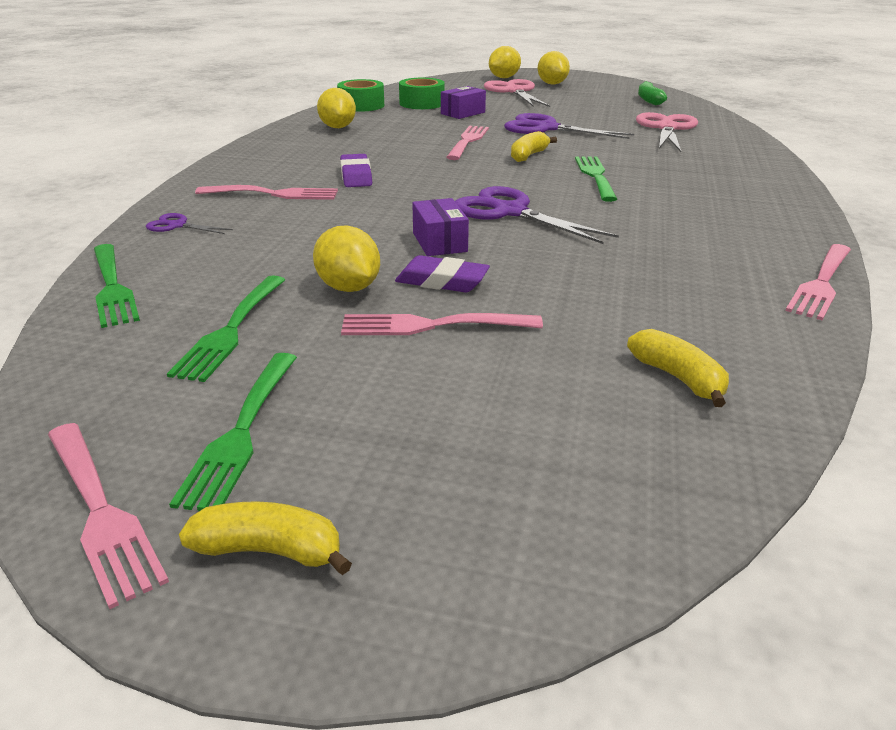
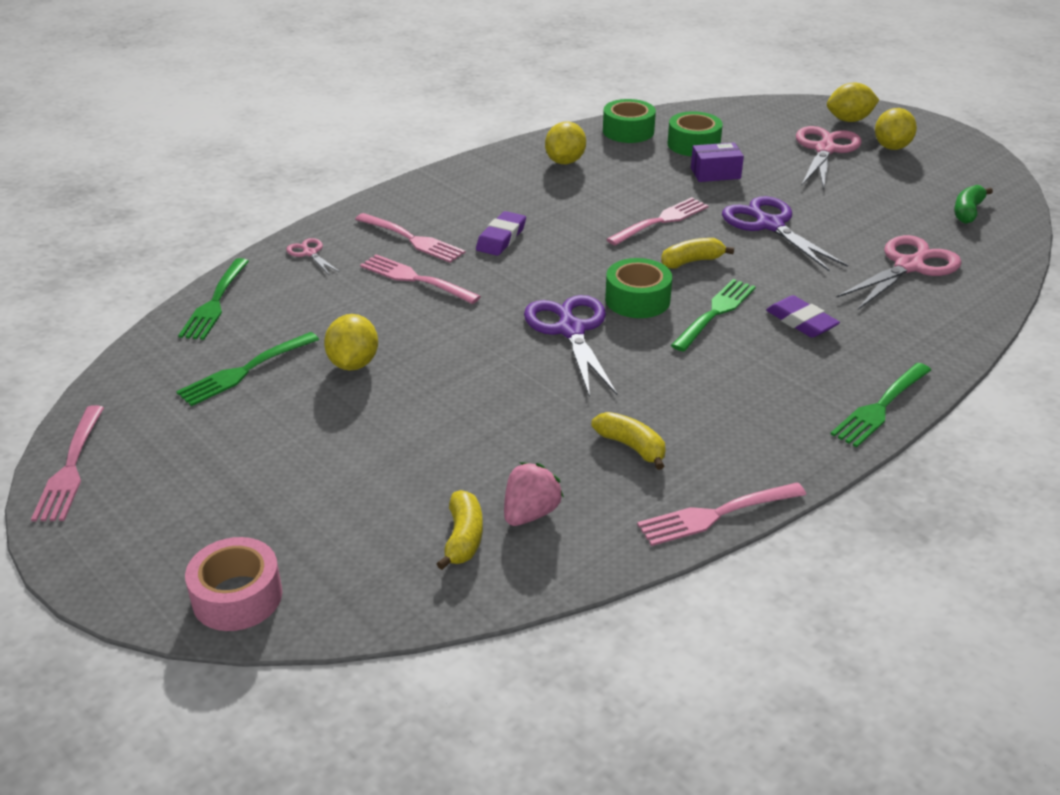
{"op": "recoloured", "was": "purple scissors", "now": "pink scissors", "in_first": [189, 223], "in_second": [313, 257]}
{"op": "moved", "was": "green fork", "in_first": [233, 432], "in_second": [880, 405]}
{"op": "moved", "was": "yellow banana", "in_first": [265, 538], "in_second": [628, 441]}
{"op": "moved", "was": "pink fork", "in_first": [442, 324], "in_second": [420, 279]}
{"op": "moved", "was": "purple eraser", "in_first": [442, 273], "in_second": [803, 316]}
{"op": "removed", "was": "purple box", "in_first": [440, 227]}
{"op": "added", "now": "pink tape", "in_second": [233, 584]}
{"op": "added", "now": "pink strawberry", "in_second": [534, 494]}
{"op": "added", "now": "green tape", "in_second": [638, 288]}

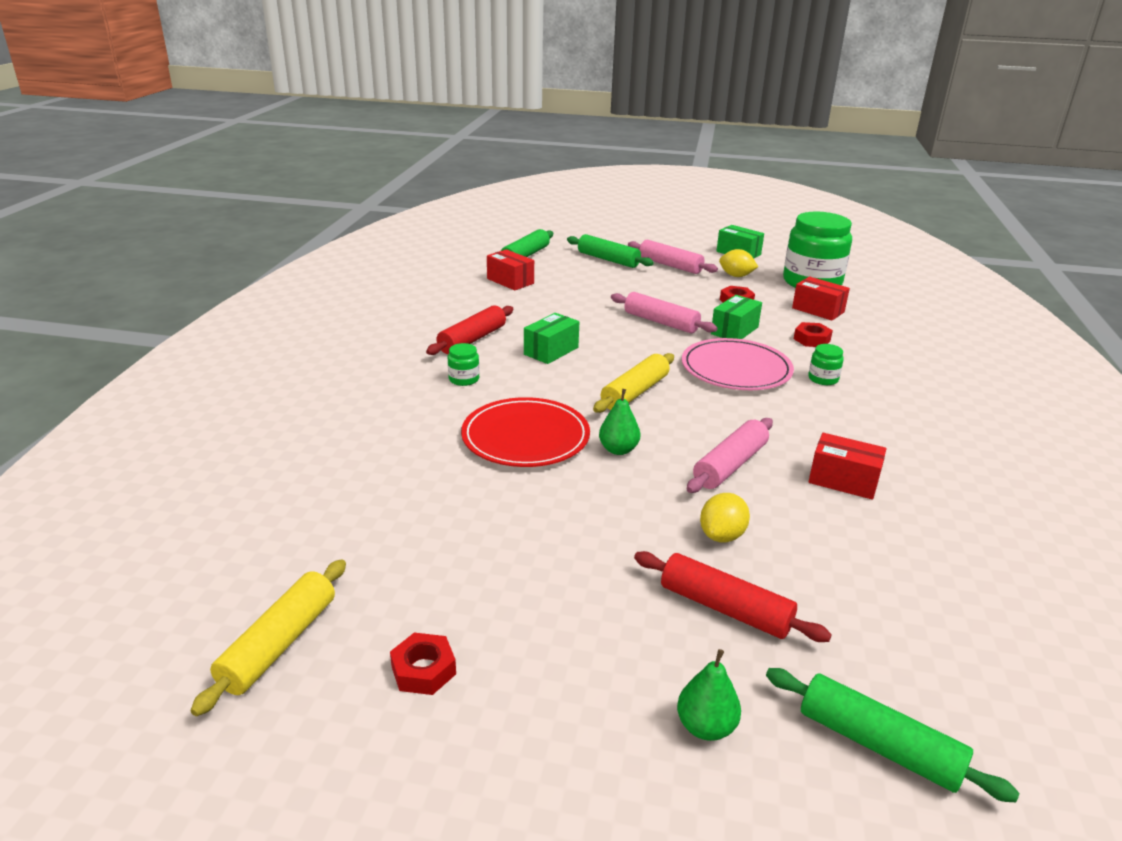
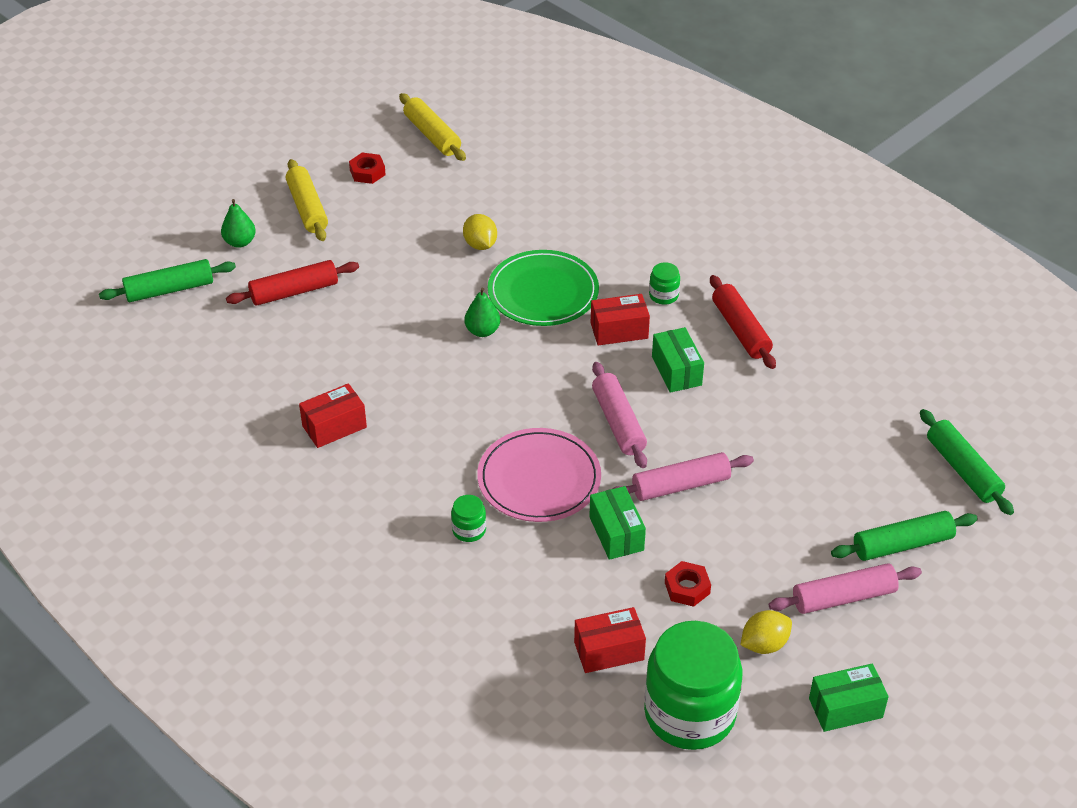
{"op": "recoloured", "was": "red plate", "now": "green plate", "in_first": [525, 432], "in_second": [543, 288]}
{"op": "moved", "was": "red box", "in_first": [510, 269], "in_second": [620, 320]}
{"op": "moved", "was": "yellow rolling pin", "in_first": [633, 383], "in_second": [307, 200]}
{"op": "moved", "was": "pink rolling pin", "in_first": [730, 455], "in_second": [619, 415]}
{"op": "moved", "was": "yellow lemon", "in_first": [725, 517], "in_second": [480, 232]}
{"op": "removed", "was": "red nut", "in_first": [813, 334]}

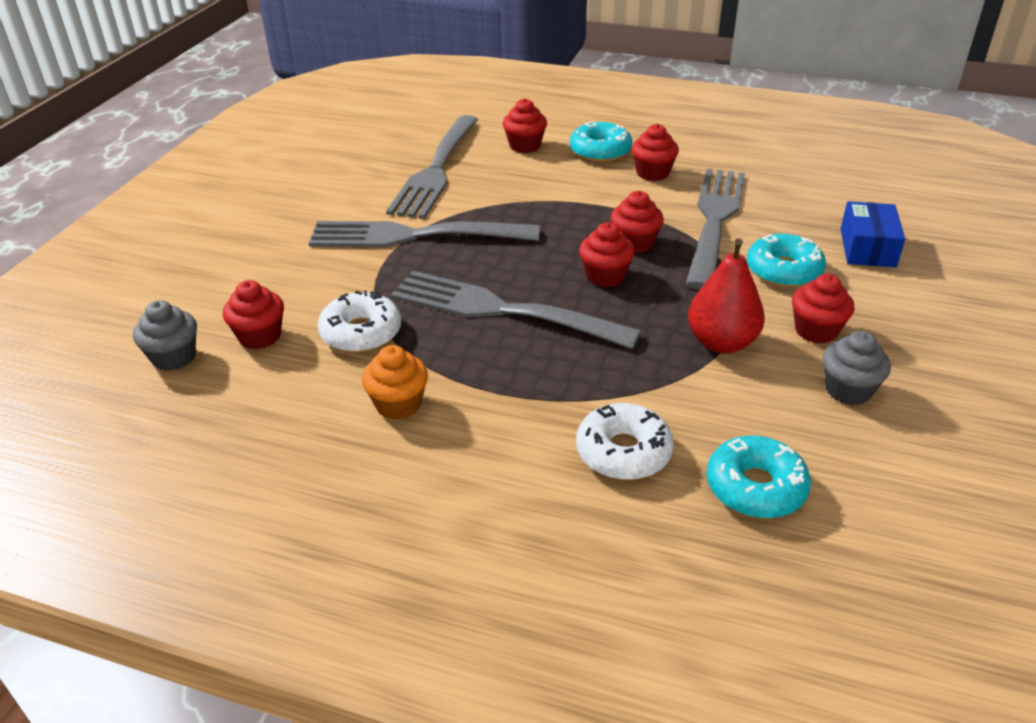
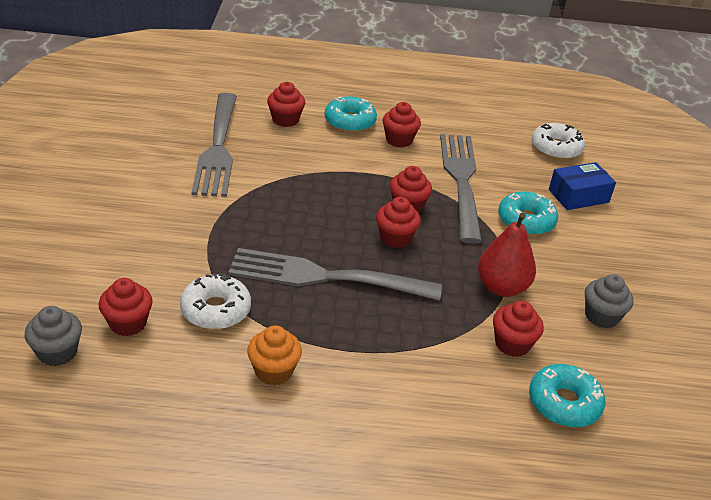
{"op": "removed", "was": "grey fork", "in_first": [424, 234]}
{"op": "moved", "was": "white donut", "in_first": [625, 441], "in_second": [558, 141]}
{"op": "moved", "was": "red cupcake", "in_first": [823, 309], "in_second": [518, 328]}
{"op": "turned", "was": "blue box", "in_first": [873, 234], "in_second": [582, 186], "clockwise": 75}

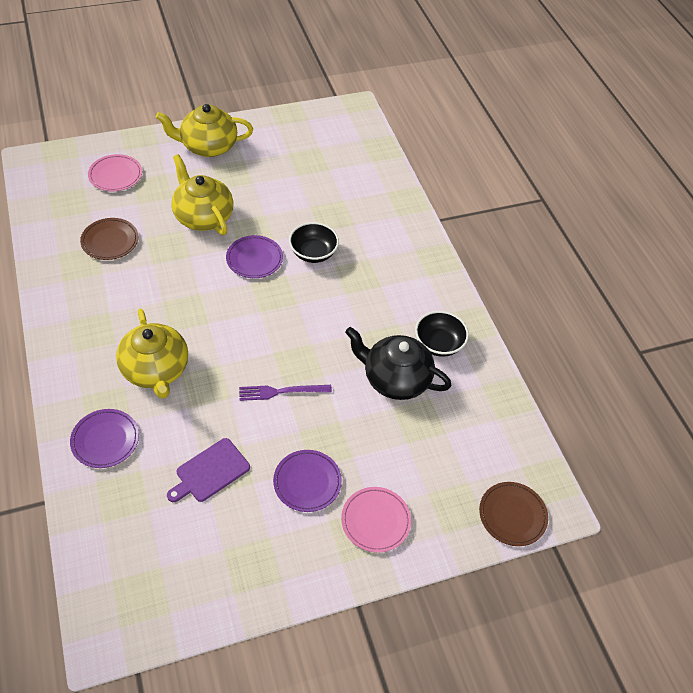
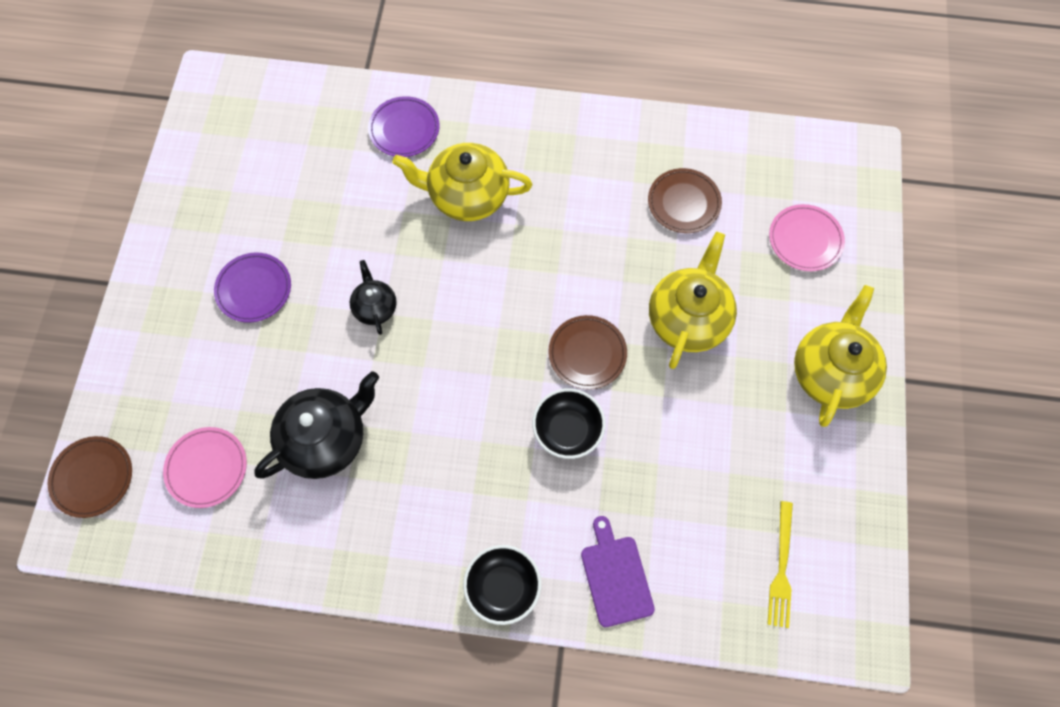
{"op": "moved", "was": "purple cutting board", "in_first": [208, 470], "in_second": [618, 571]}
{"op": "turned", "was": "yellow teapot", "in_first": [202, 194], "in_second": [693, 300], "clockwise": -60}
{"op": "recoloured", "was": "purple plate", "now": "brown plate", "in_first": [254, 256], "in_second": [588, 352]}
{"op": "replaced", "was": "purple fork", "now": "black teapot", "in_first": [285, 393], "in_second": [373, 297]}
{"op": "moved", "was": "pink plate", "in_first": [376, 520], "in_second": [205, 467]}
{"op": "moved", "was": "black bowl", "in_first": [442, 334], "in_second": [502, 585]}
{"op": "added", "now": "yellow fork", "in_second": [780, 564]}

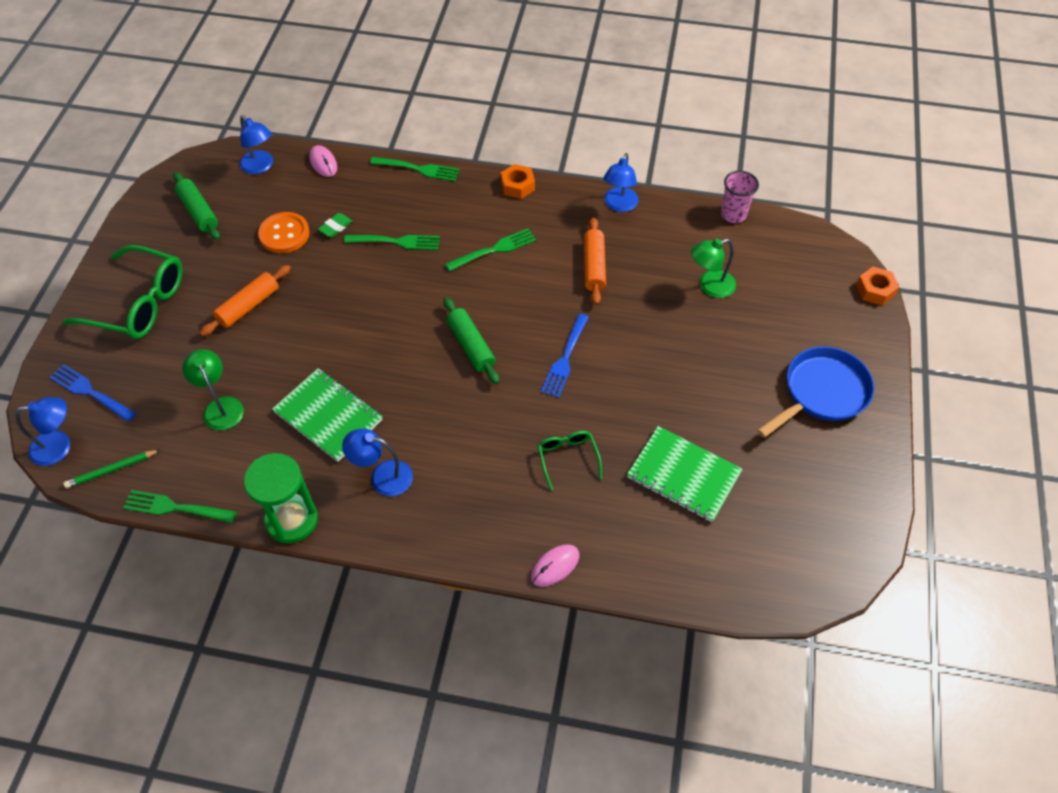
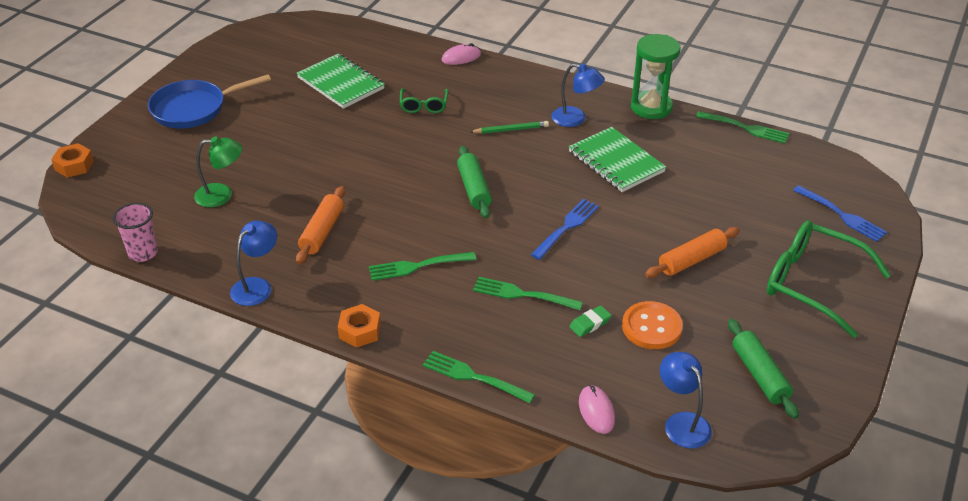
{"op": "removed", "was": "blue lamp", "in_first": [43, 431]}
{"op": "moved", "was": "green pencil", "in_first": [111, 469], "in_second": [509, 127]}
{"op": "removed", "was": "green lamp", "in_first": [213, 389]}
{"op": "moved", "was": "blue fork", "in_first": [565, 356], "in_second": [565, 229]}

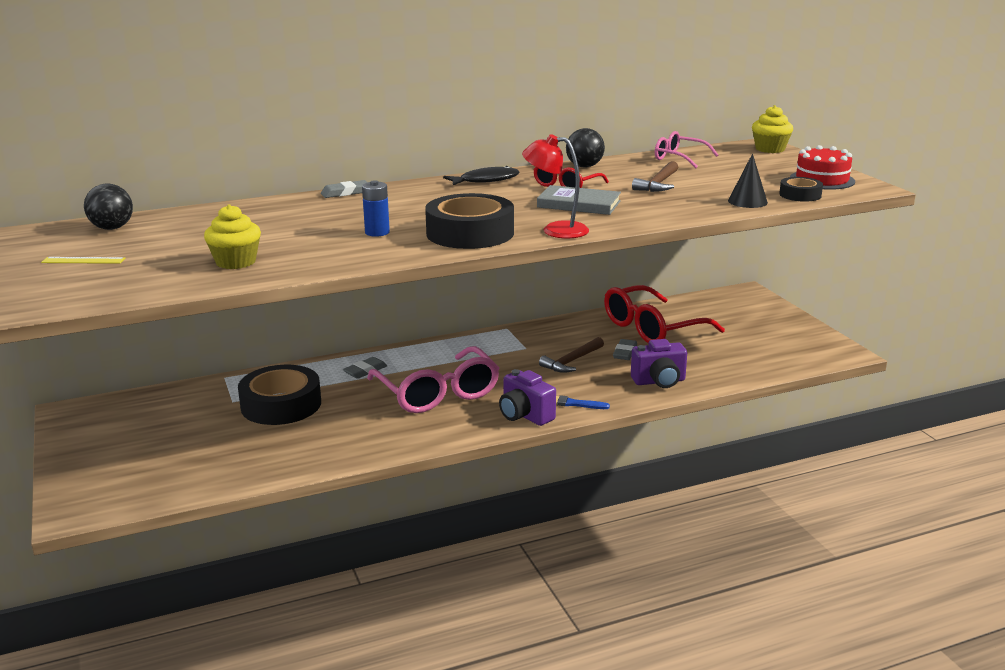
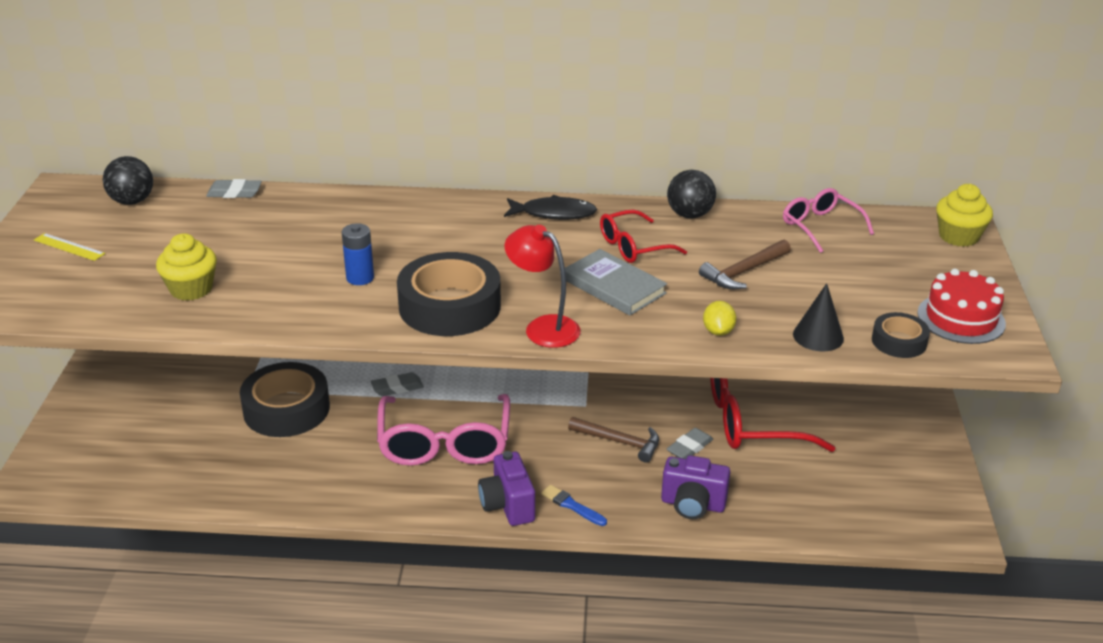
{"op": "moved", "was": "grey eraser", "in_first": [344, 189], "in_second": [234, 188]}
{"op": "turned", "was": "brown hammer", "in_first": [571, 355], "in_second": [613, 440], "clockwise": -135}
{"op": "added", "now": "yellow lemon", "in_second": [719, 318]}

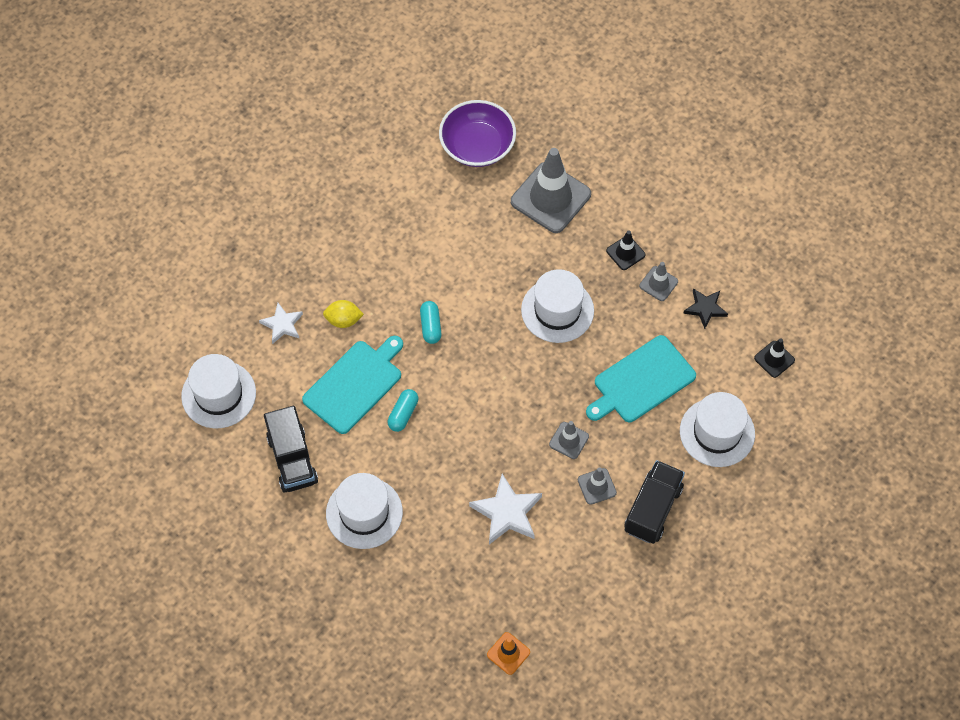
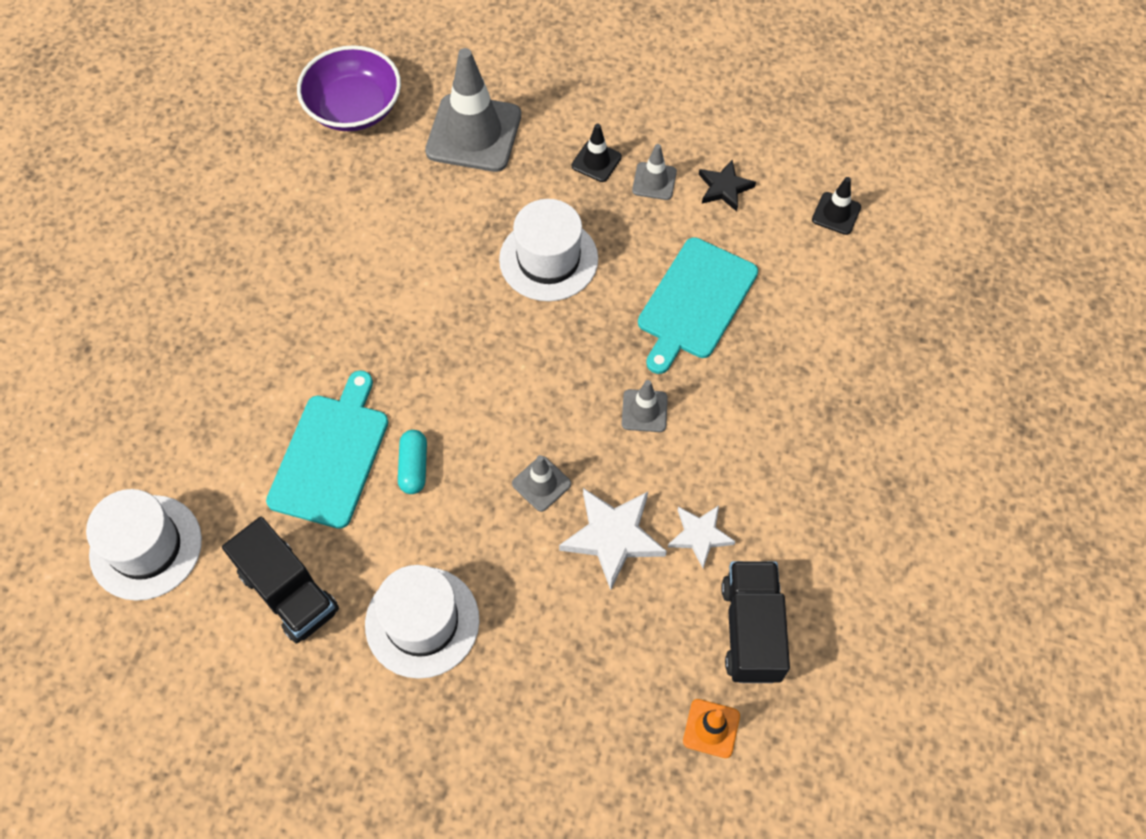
{"op": "moved", "was": "white star", "in_first": [281, 323], "in_second": [702, 536]}
{"op": "removed", "was": "yellow lemon", "in_first": [343, 314]}
{"op": "removed", "was": "turquoise capsule", "in_first": [431, 322]}
{"op": "moved", "was": "grey traffic cone", "in_first": [597, 486], "in_second": [541, 483]}
{"op": "moved", "was": "black truck", "in_first": [655, 502], "in_second": [755, 622]}
{"op": "removed", "was": "white hat", "in_first": [717, 429]}

